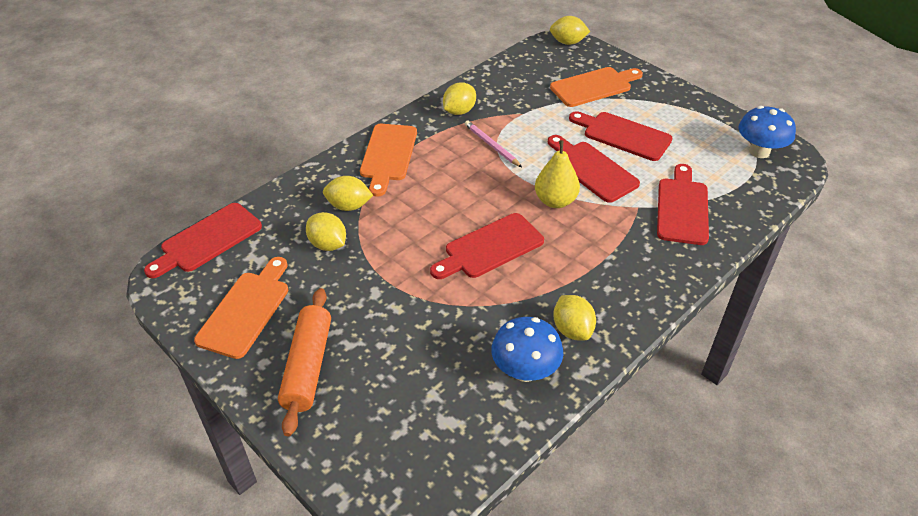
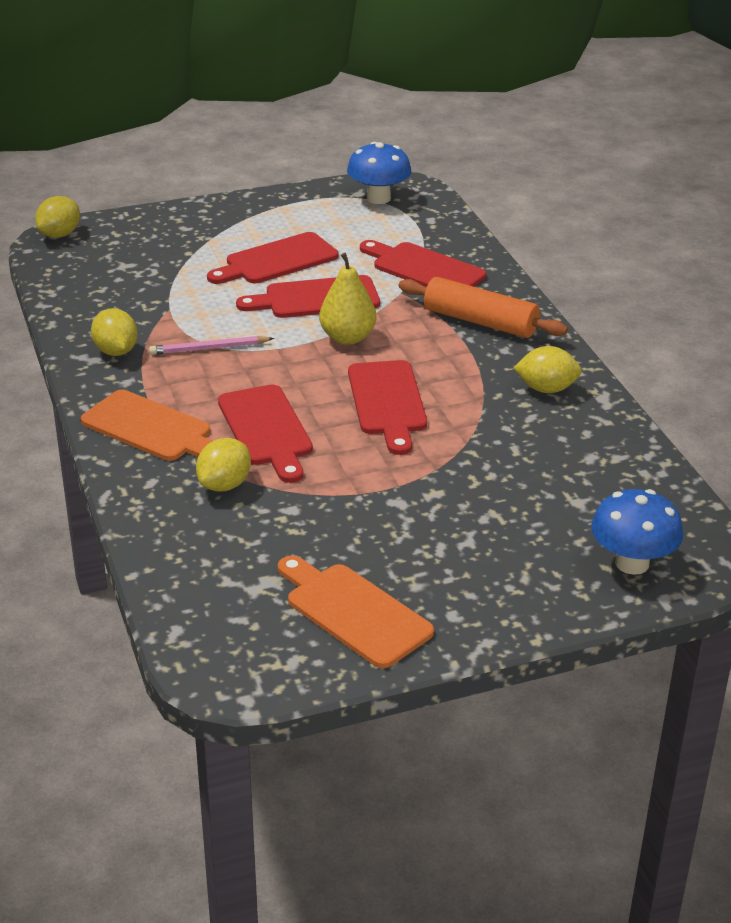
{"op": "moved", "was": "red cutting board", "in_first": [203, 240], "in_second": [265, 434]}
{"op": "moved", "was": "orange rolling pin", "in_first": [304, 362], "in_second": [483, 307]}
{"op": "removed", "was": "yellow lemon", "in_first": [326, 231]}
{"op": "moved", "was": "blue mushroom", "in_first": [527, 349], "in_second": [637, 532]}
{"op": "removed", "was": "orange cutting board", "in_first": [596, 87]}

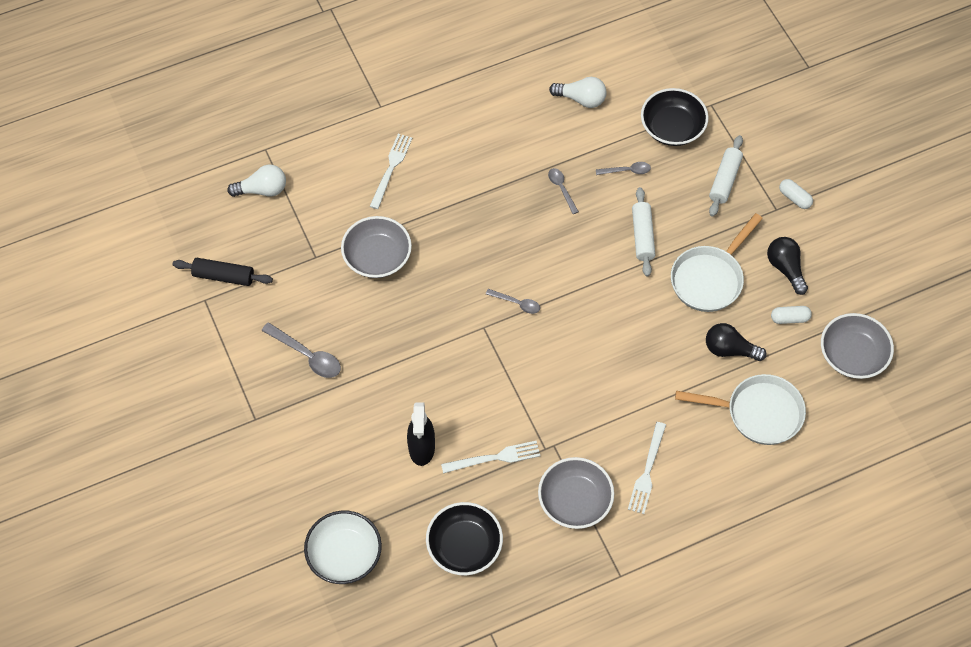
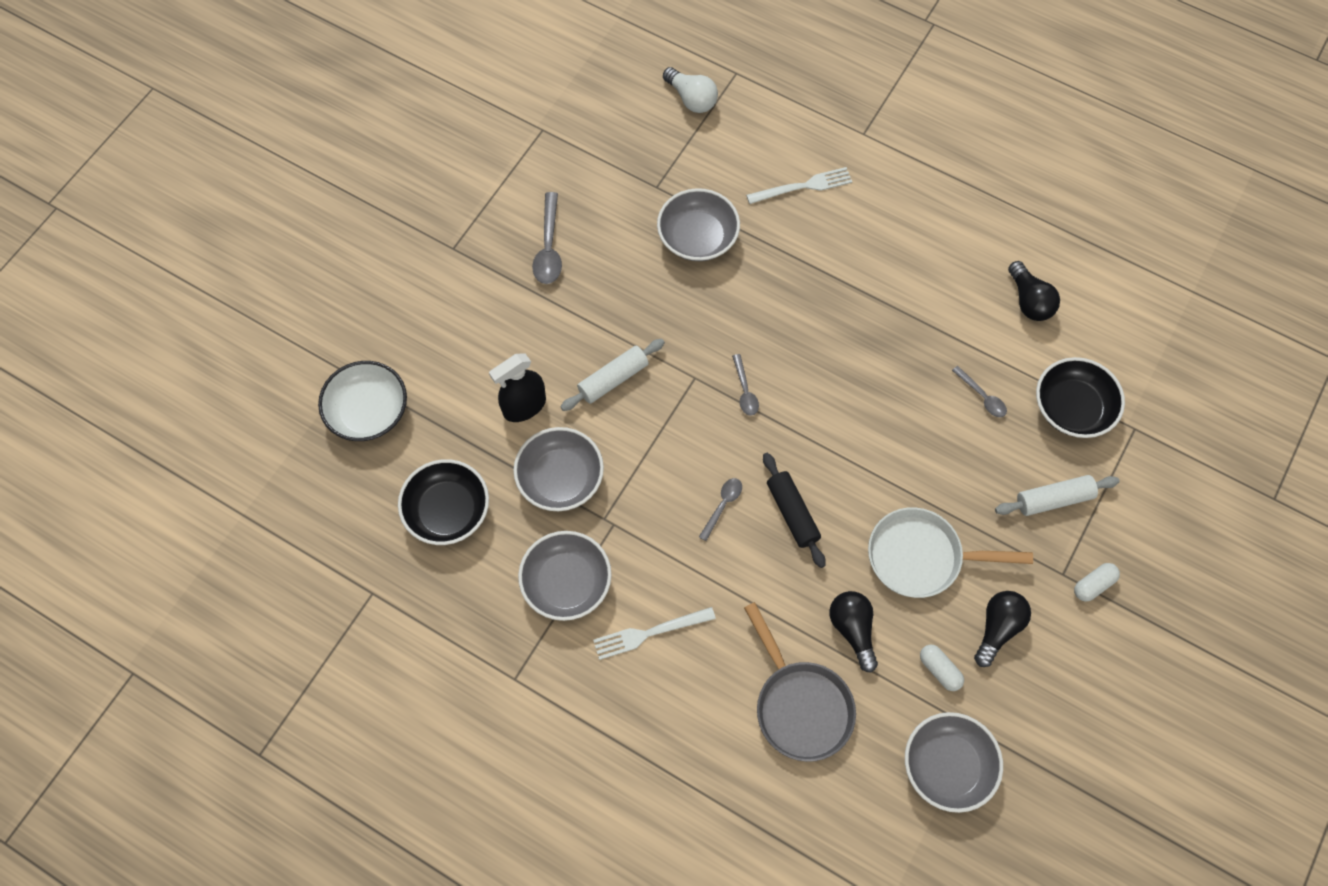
{"op": "moved", "was": "black rolling pin", "in_first": [222, 272], "in_second": [794, 510]}
{"op": "replaced", "was": "white fork", "now": "grey bowl", "in_first": [490, 457], "in_second": [558, 469]}
{"op": "moved", "was": "grey spoon", "in_first": [563, 191], "in_second": [720, 509]}
{"op": "recoloured", "was": "white light bulb", "now": "black light bulb", "in_first": [578, 92], "in_second": [1034, 291]}
{"op": "moved", "was": "white rolling pin", "in_first": [643, 232], "in_second": [613, 375]}
{"op": "recoloured", "was": "white pan", "now": "grey pan", "in_first": [740, 409], "in_second": [800, 682]}
{"op": "turned", "was": "white capsule", "in_first": [796, 194], "in_second": [1097, 582], "clockwise": 45}

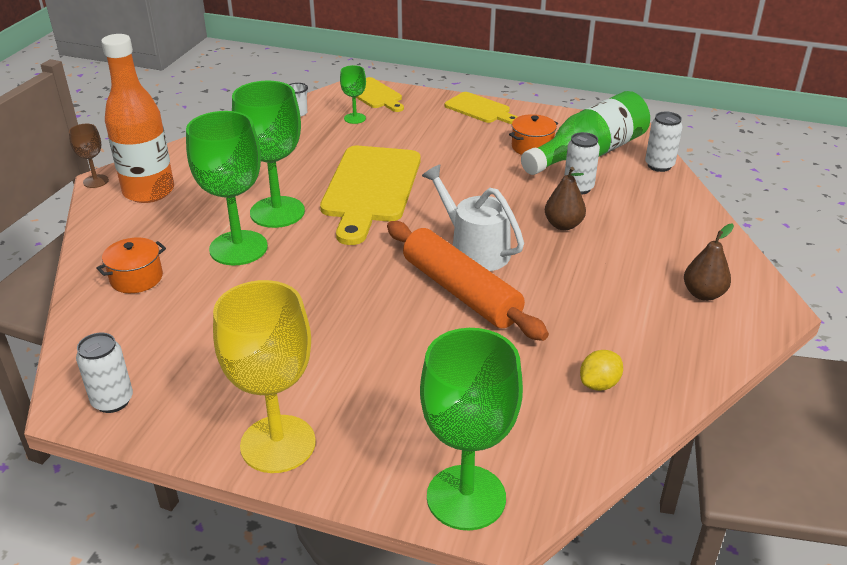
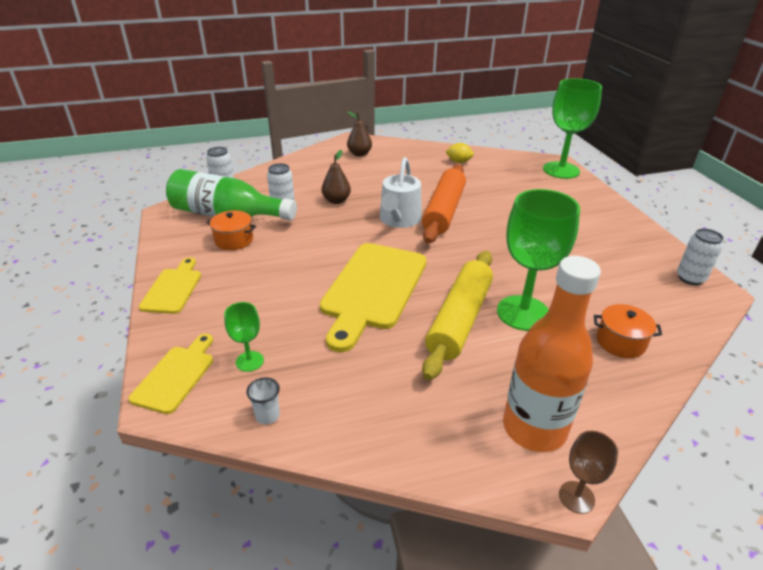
{"op": "removed", "was": "yellow goblet", "in_first": [264, 376]}
{"op": "replaced", "was": "green goblet", "now": "yellow rolling pin", "in_first": [268, 154], "in_second": [457, 315]}
{"op": "turned", "was": "yellow cutting board", "in_first": [370, 195], "in_second": [373, 297], "clockwise": 135}

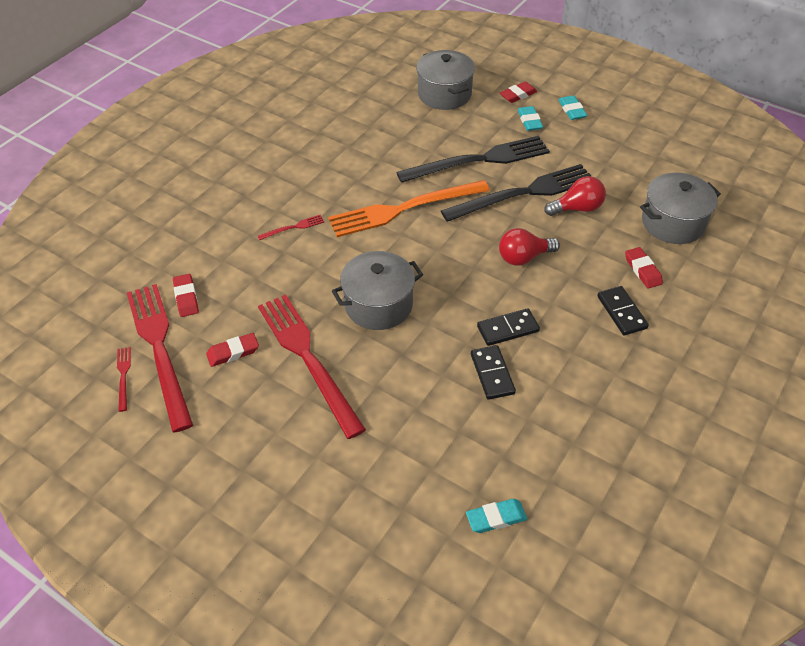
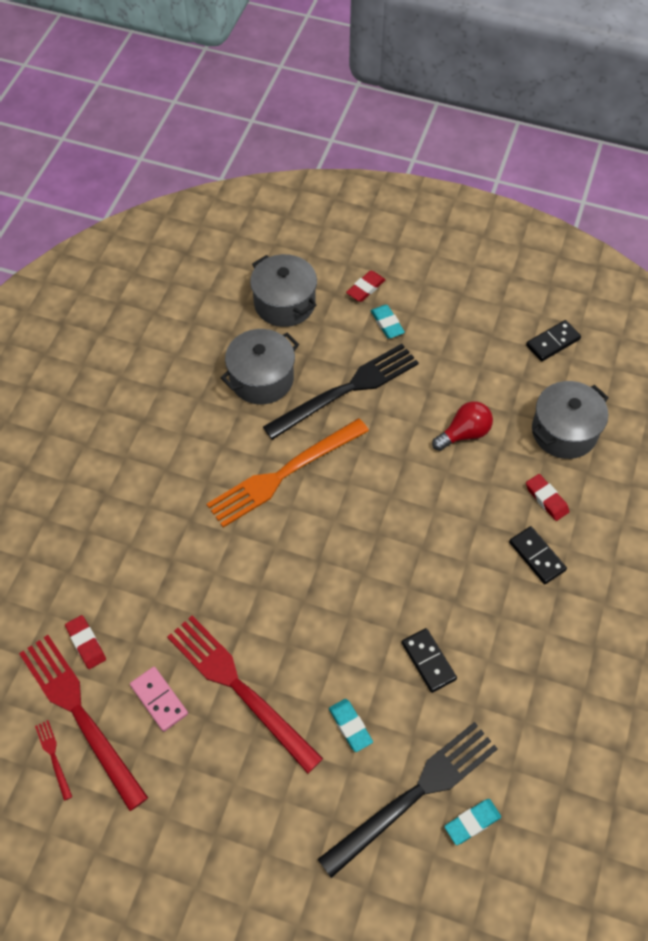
{"op": "replaced", "was": "red eraser", "now": "pink domino", "in_first": [232, 350], "in_second": [159, 699]}
{"op": "removed", "was": "red fork", "in_first": [291, 227]}
{"op": "moved", "was": "grey pot", "in_first": [377, 290], "in_second": [260, 366]}
{"op": "moved", "was": "black fork", "in_first": [516, 193], "in_second": [407, 800]}
{"op": "moved", "was": "black domino", "in_first": [508, 327], "in_second": [553, 340]}
{"op": "removed", "was": "red light bulb", "in_first": [529, 247]}
{"op": "moved", "was": "turquoise eraser", "in_first": [572, 107], "in_second": [351, 725]}

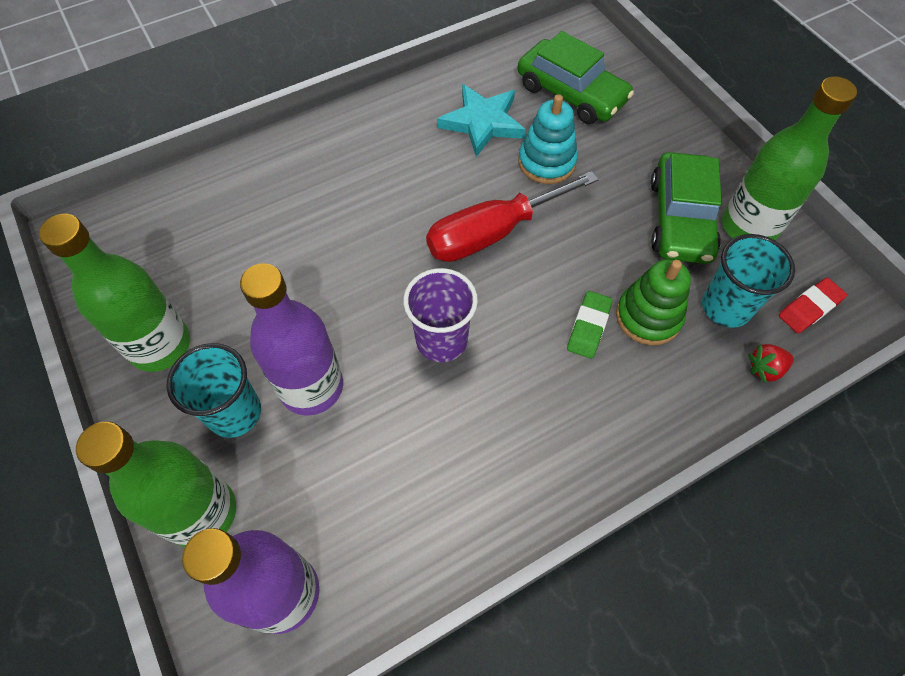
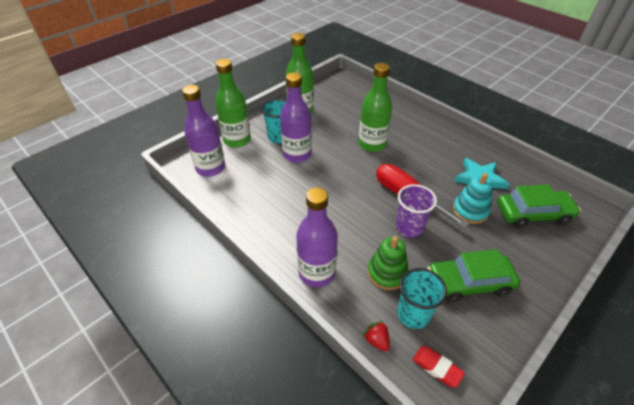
{"op": "moved", "was": "purple cup", "in_first": [440, 315], "in_second": [416, 211]}
{"op": "turned", "was": "green car", "in_first": [576, 77], "in_second": [539, 206], "clockwise": -120}
{"op": "removed", "was": "green eraser", "in_first": [590, 325]}
{"op": "moved", "was": "green bottle", "in_first": [789, 158], "in_second": [375, 107]}
{"op": "added", "now": "purple bottle", "in_second": [317, 237]}

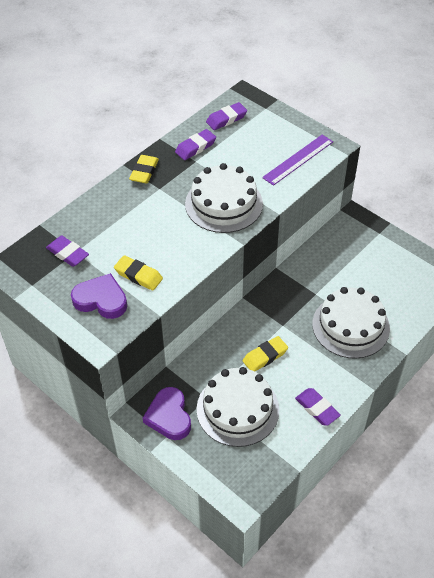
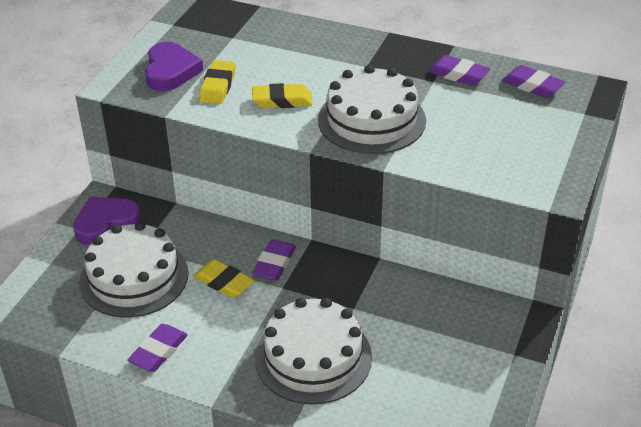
{"op": "moved", "was": "purple eraser", "in_first": [67, 251], "in_second": [274, 260]}
{"op": "moved", "was": "yellow eraser", "in_first": [144, 169], "in_second": [282, 95]}
{"op": "removed", "was": "purple ruler", "in_first": [297, 160]}

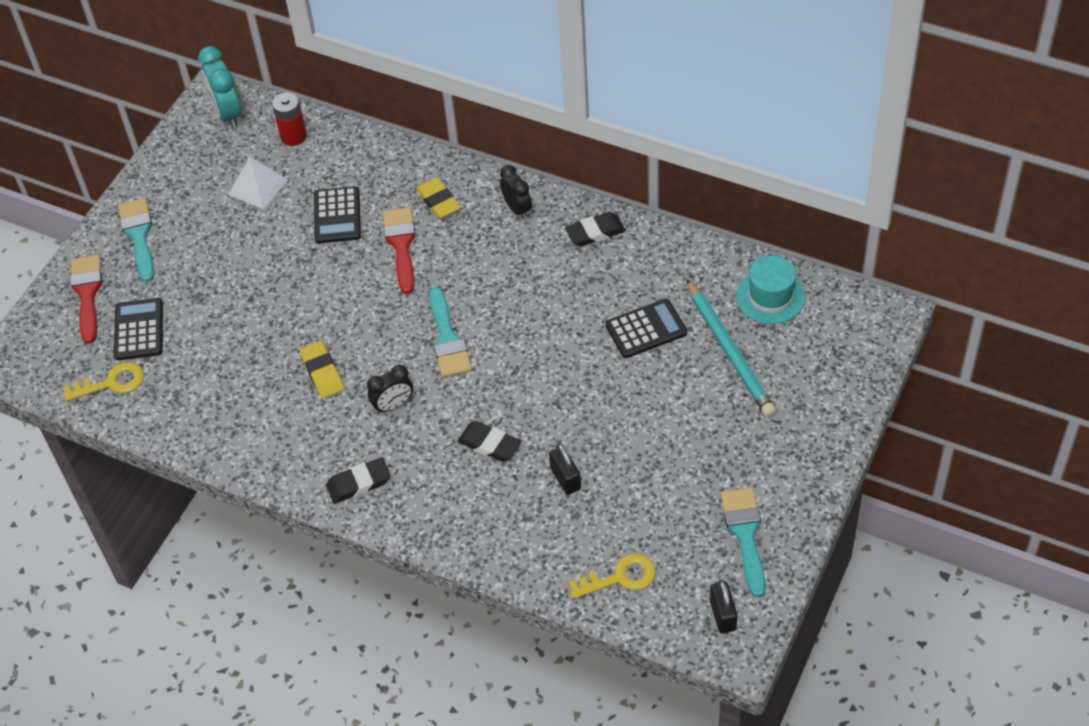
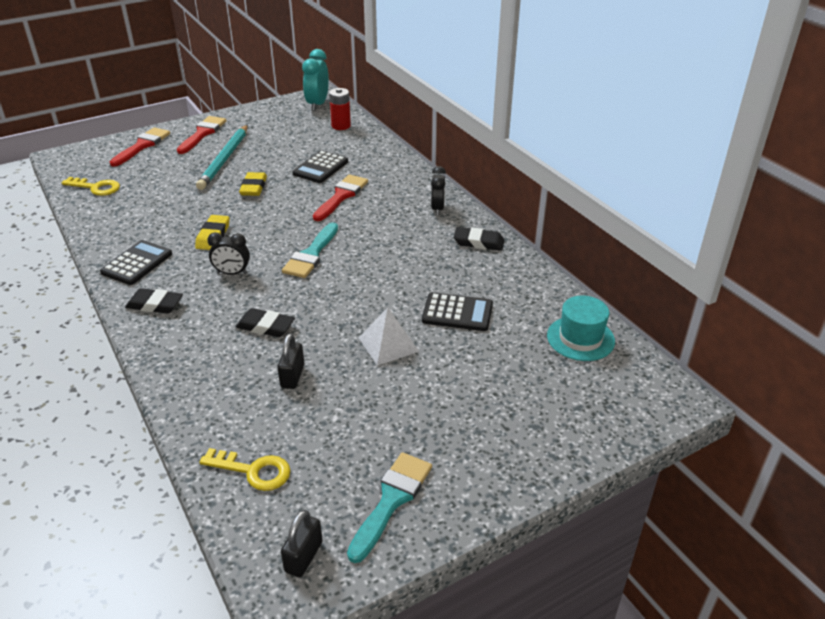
{"op": "moved", "was": "black calculator", "in_first": [138, 329], "in_second": [136, 262]}
{"op": "recoloured", "was": "turquoise brush", "now": "red brush", "in_first": [136, 240], "in_second": [201, 135]}
{"op": "moved", "was": "white pyramid", "in_first": [258, 183], "in_second": [389, 337]}
{"op": "moved", "was": "yellow eraser", "in_first": [438, 198], "in_second": [253, 184]}
{"op": "turned", "was": "black eraser", "in_first": [489, 441], "in_second": [265, 322], "clockwise": -45}
{"op": "moved", "was": "turquoise pencil", "in_first": [731, 348], "in_second": [222, 157]}

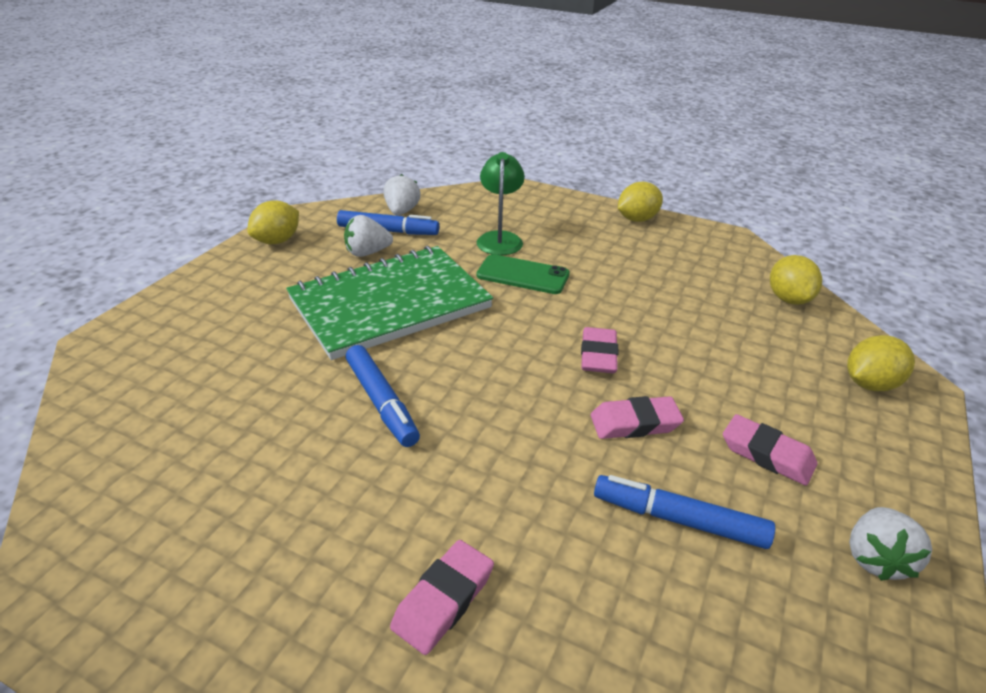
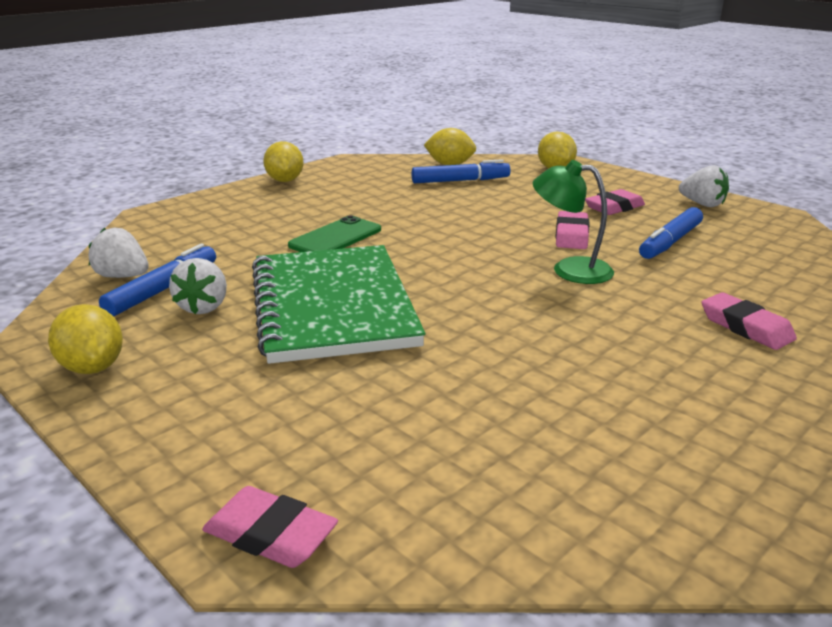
{"op": "moved", "was": "blue marker", "in_first": [383, 396], "in_second": [461, 171]}
{"op": "moved", "was": "green lamp", "in_first": [501, 203], "in_second": [573, 222]}
{"op": "moved", "was": "pink eraser", "in_first": [599, 350], "in_second": [270, 527]}

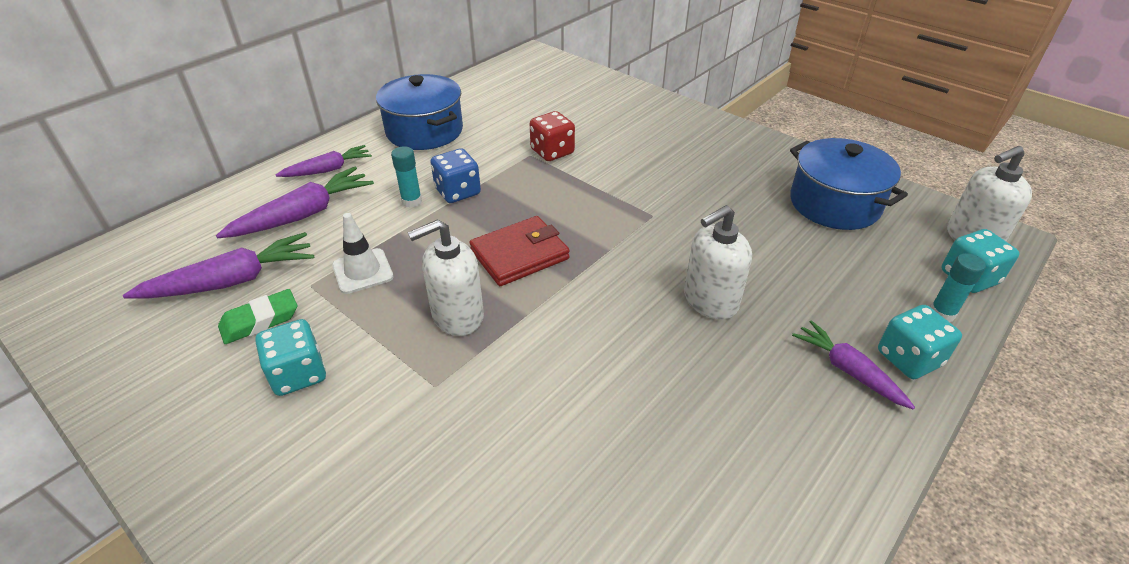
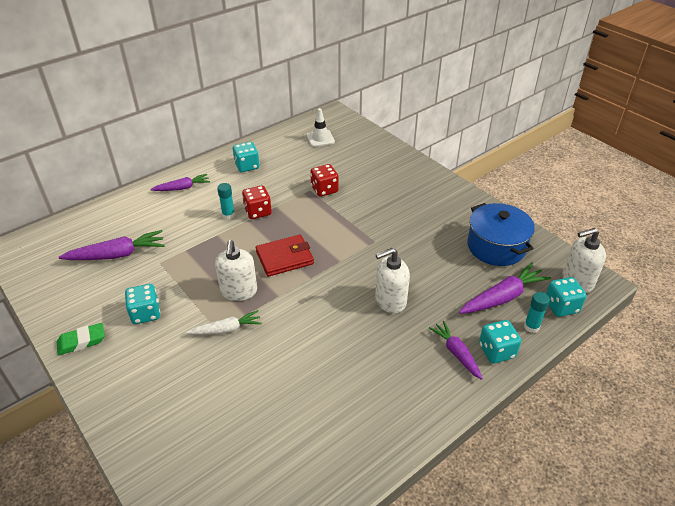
{"op": "moved", "was": "purple carrot", "in_first": [295, 202], "in_second": [505, 288]}
{"op": "moved", "was": "green eraser", "in_first": [257, 316], "in_second": [81, 339]}
{"op": "moved", "was": "white traffic cone", "in_first": [363, 253], "in_second": [320, 127]}
{"op": "replaced", "was": "blue pot", "now": "turquoise dice", "in_first": [419, 112], "in_second": [246, 157]}
{"op": "turned", "was": "white soap dispenser", "in_first": [446, 278], "in_second": [236, 270], "clockwise": -75}
{"op": "recoloured", "was": "blue dice", "now": "red dice", "in_first": [455, 176], "in_second": [257, 202]}
{"op": "added", "now": "white carrot", "in_second": [224, 322]}

